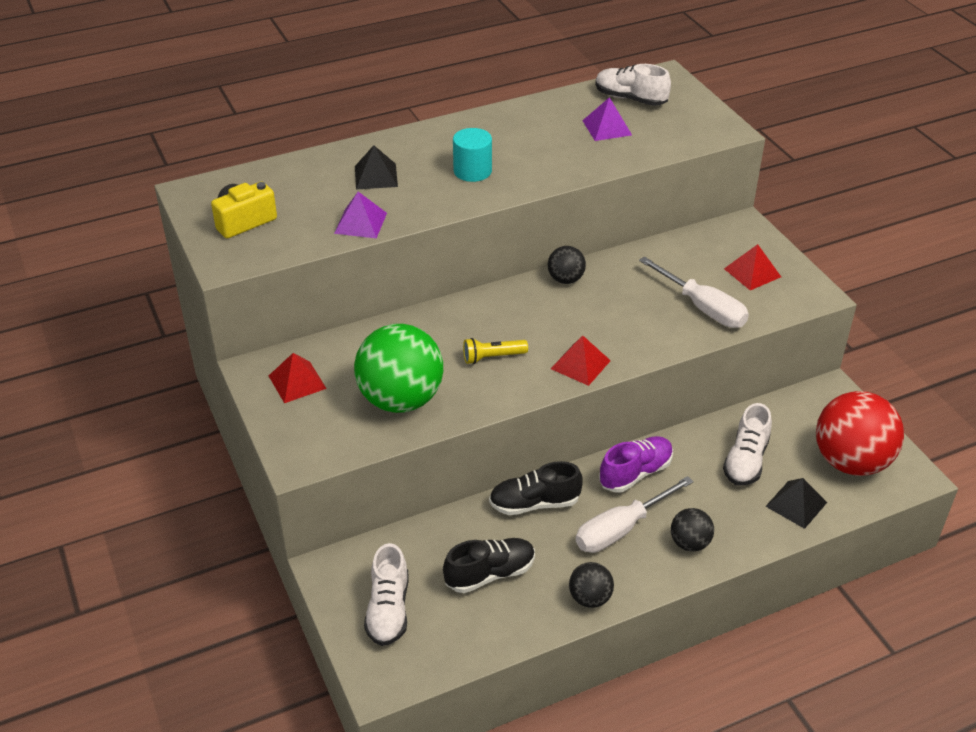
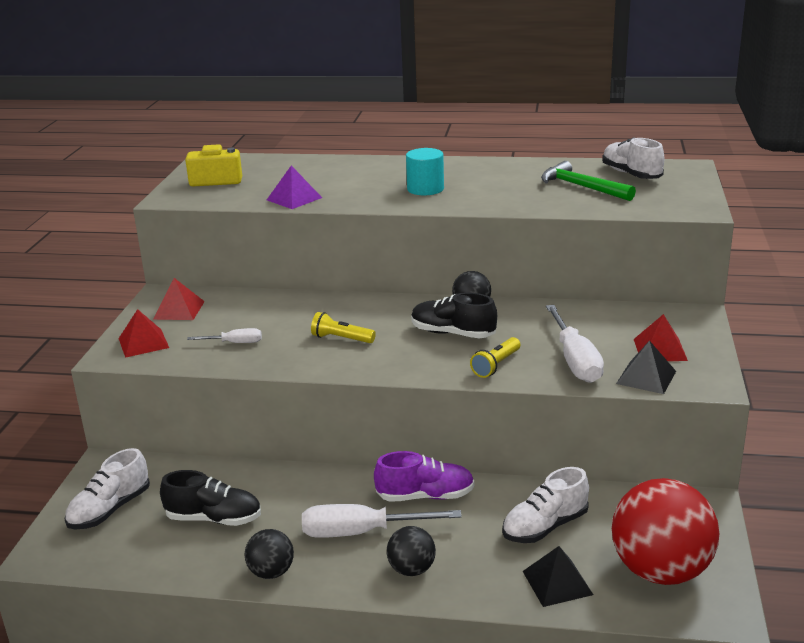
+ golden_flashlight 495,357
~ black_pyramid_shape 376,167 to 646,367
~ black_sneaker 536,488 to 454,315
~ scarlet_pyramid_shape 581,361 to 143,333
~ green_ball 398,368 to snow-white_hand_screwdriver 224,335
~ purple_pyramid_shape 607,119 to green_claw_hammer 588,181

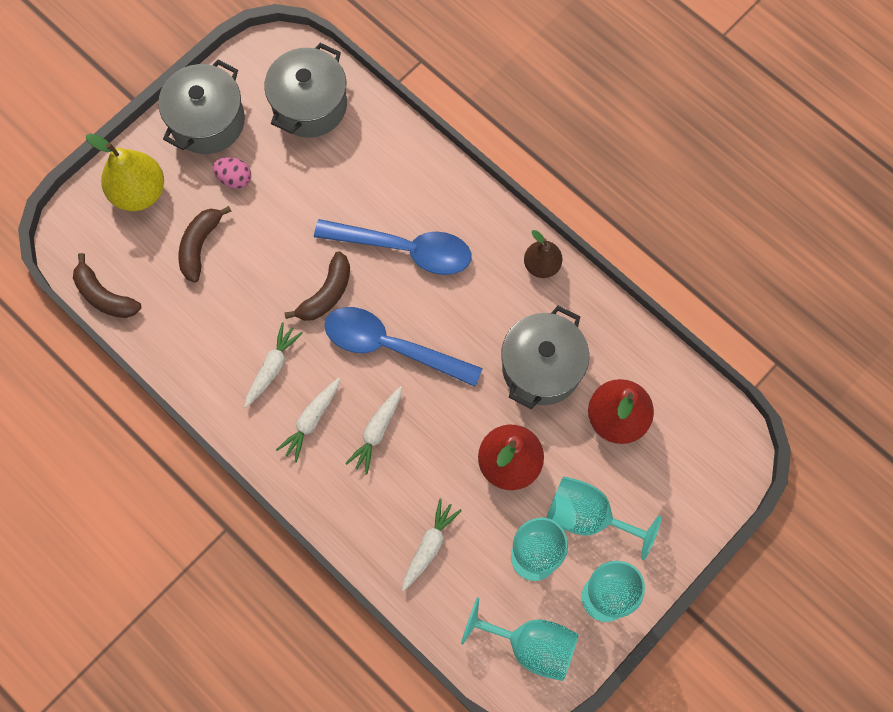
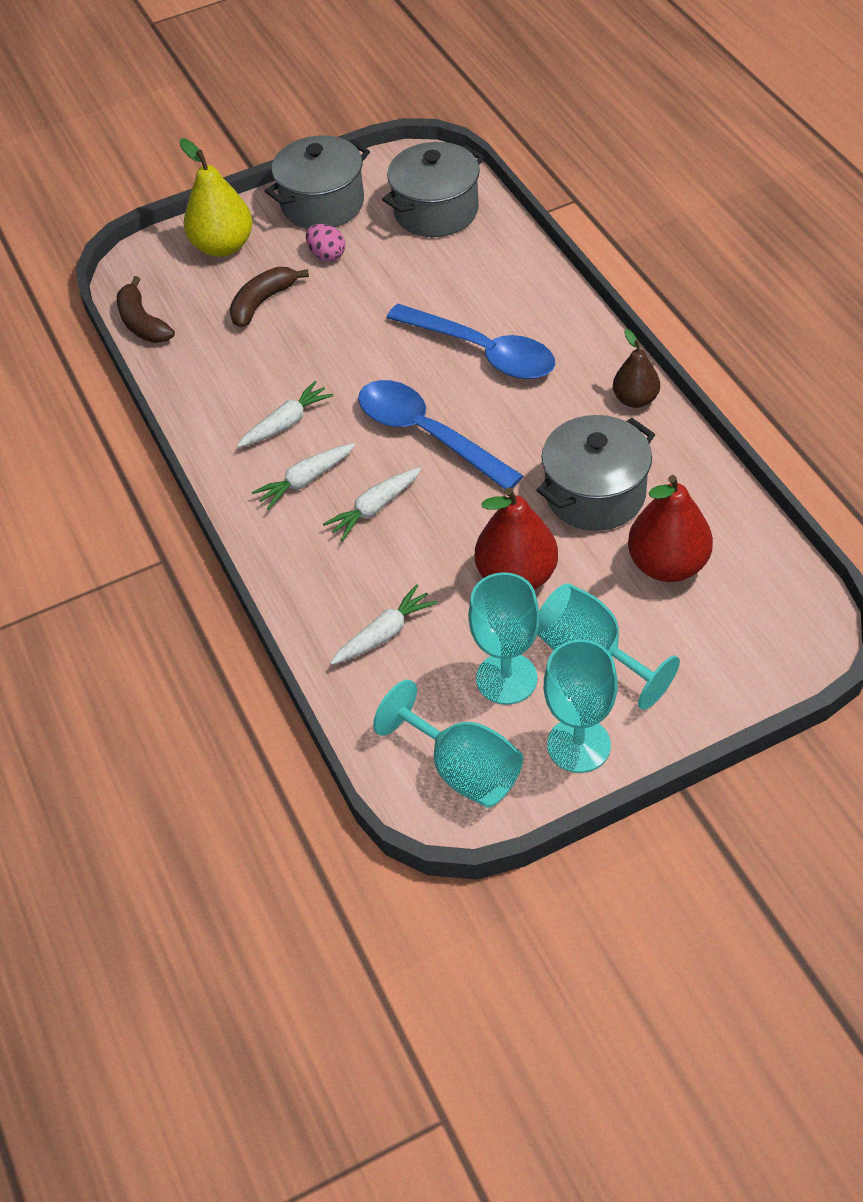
- brown_banana_fruit 317,286

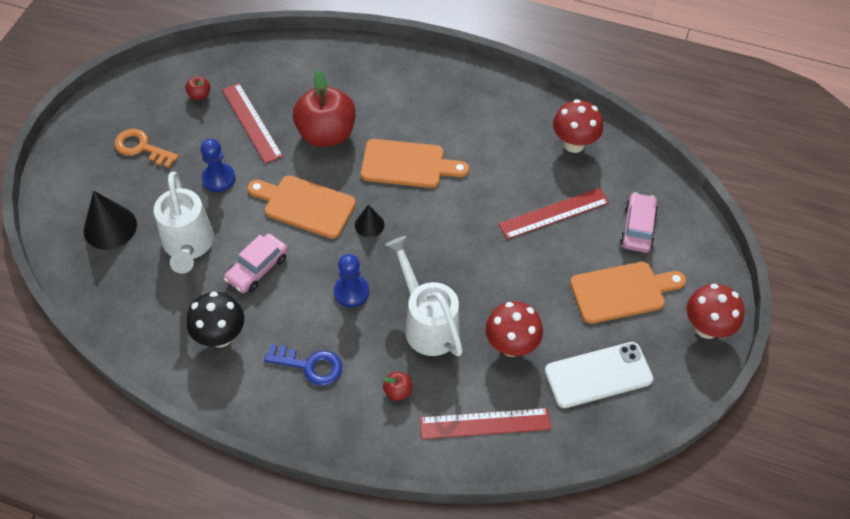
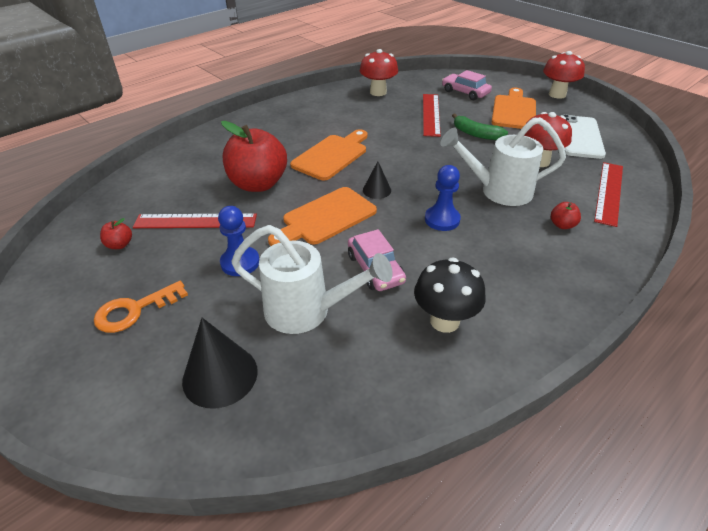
- cobalt_latchkey 303,365
+ green_banana_fruit 480,127

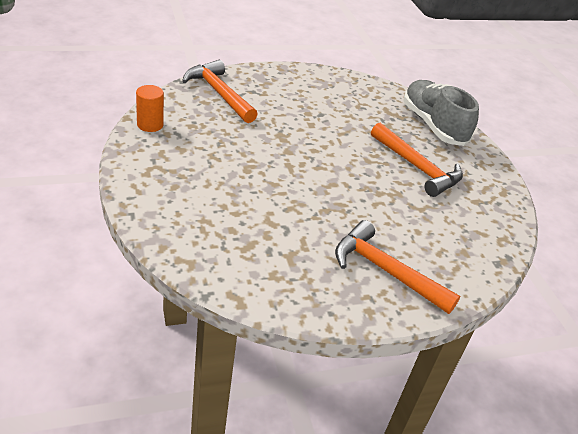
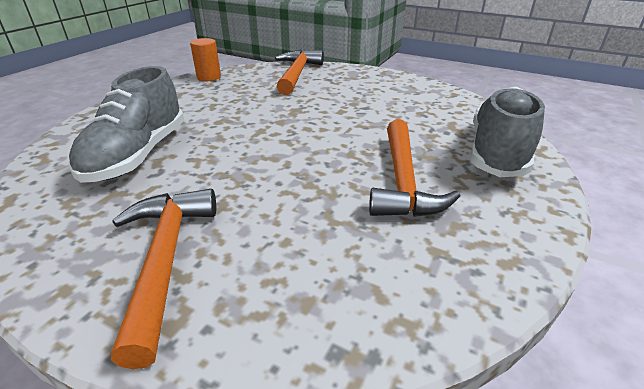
+ ash-grey_sneaker 126,124

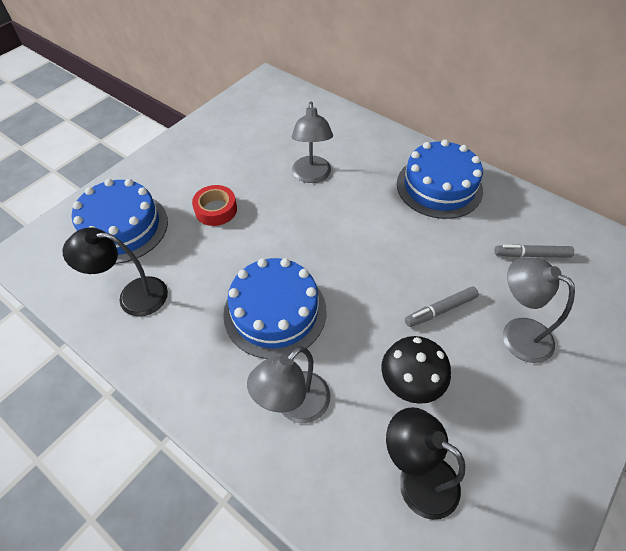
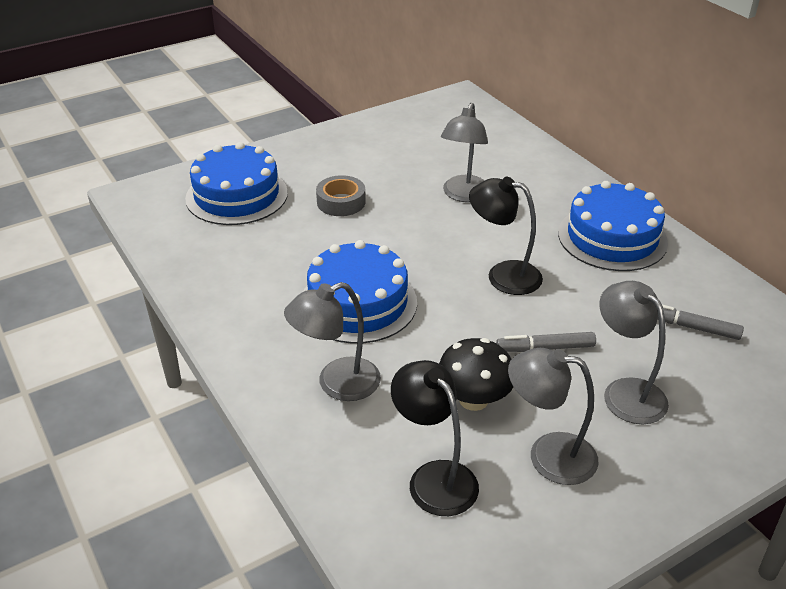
+ ash-grey_lamp 553,416
~ black_lamp 115,272 to 506,236
~ scarlet_sticky_tape 214,205 to ash-grey_sticky_tape 341,195

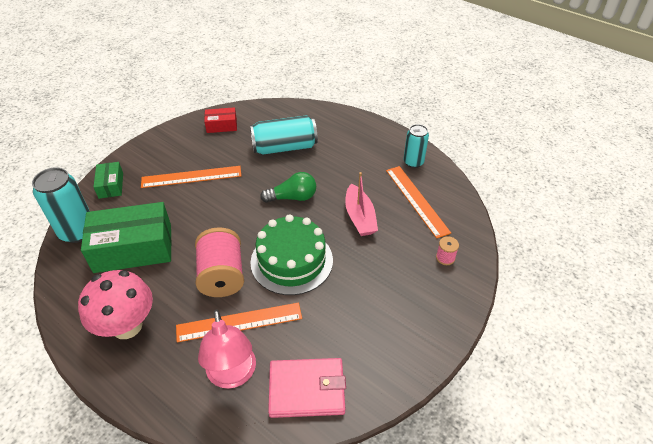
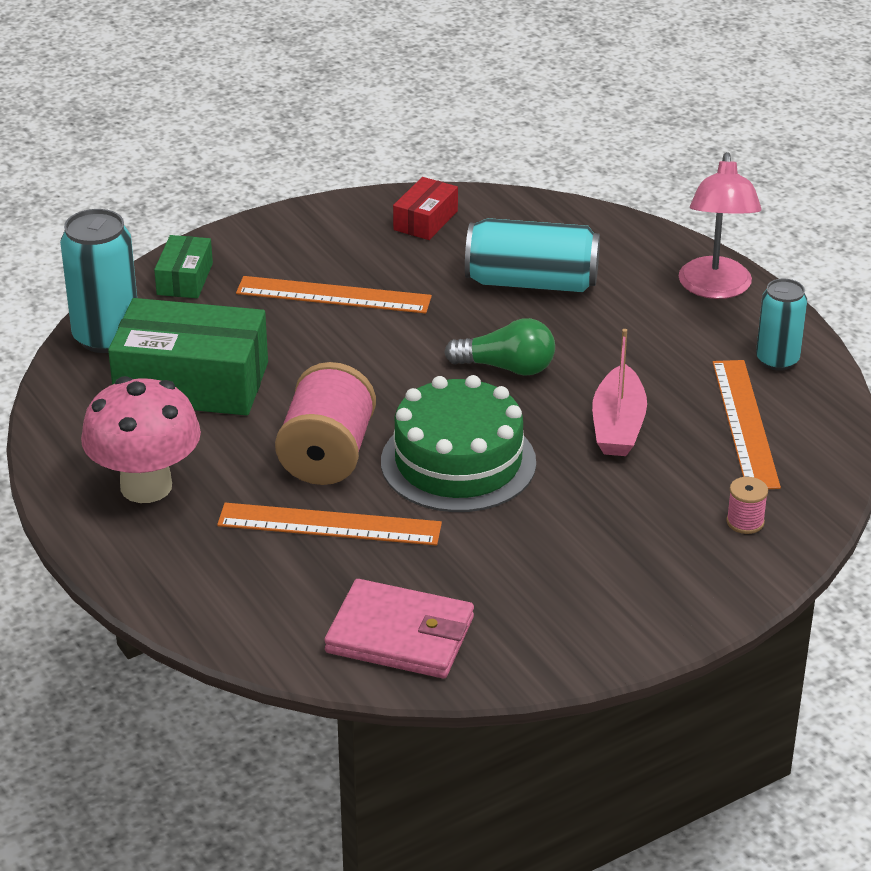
~ pink_lamp 227,349 to 720,225
~ scarlet_box 220,120 = 425,208 75 degrees counterclockwise

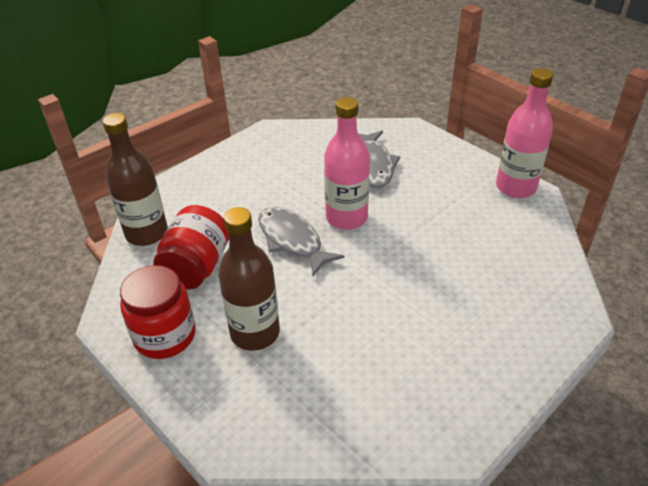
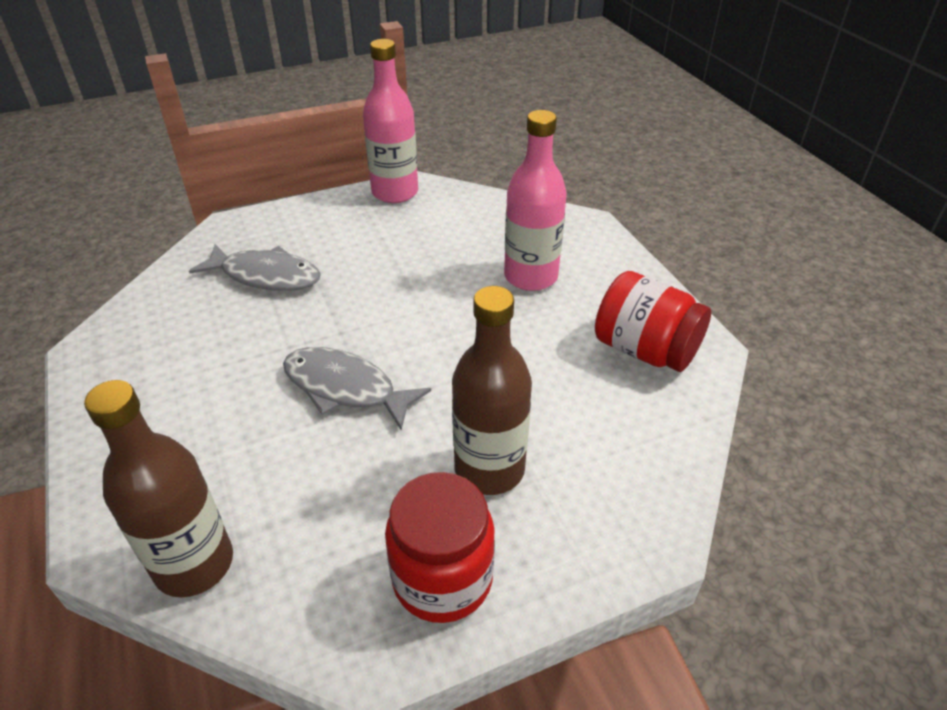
~ scarlet_jam_jar 191,247 to 653,321
~ pink_drink_bottle 347,163 to 535,200
~ ash-grey_fish_figure 301,241 = 357,388 45 degrees clockwise

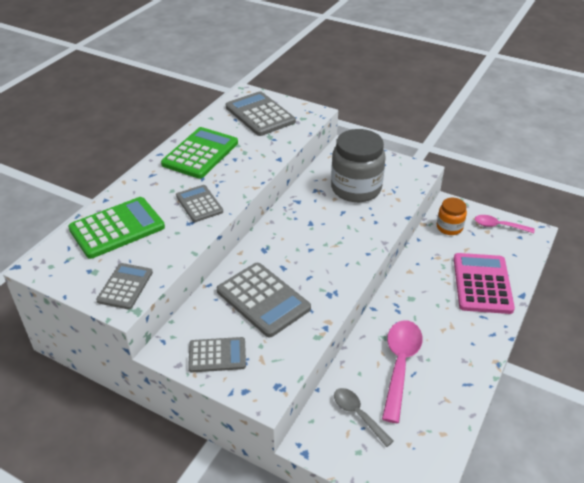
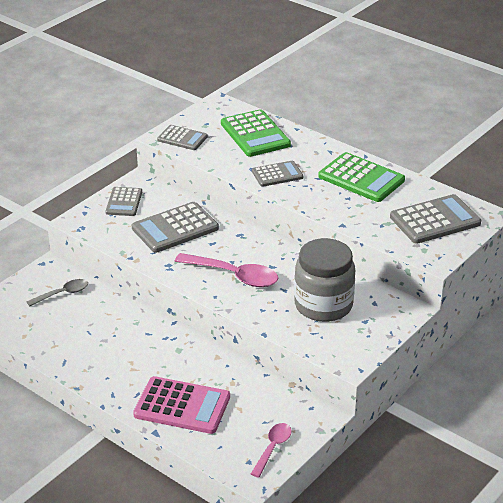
- orange-coloured_jam_jar 452,216
~ pink_spoon 402,371 to 226,270

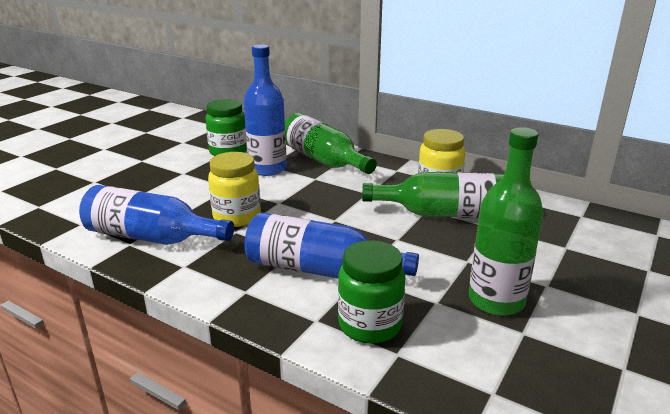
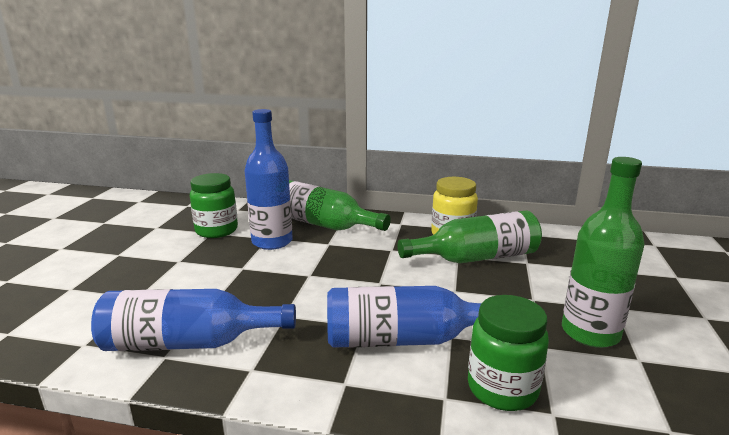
- golden_jam_jar 234,189

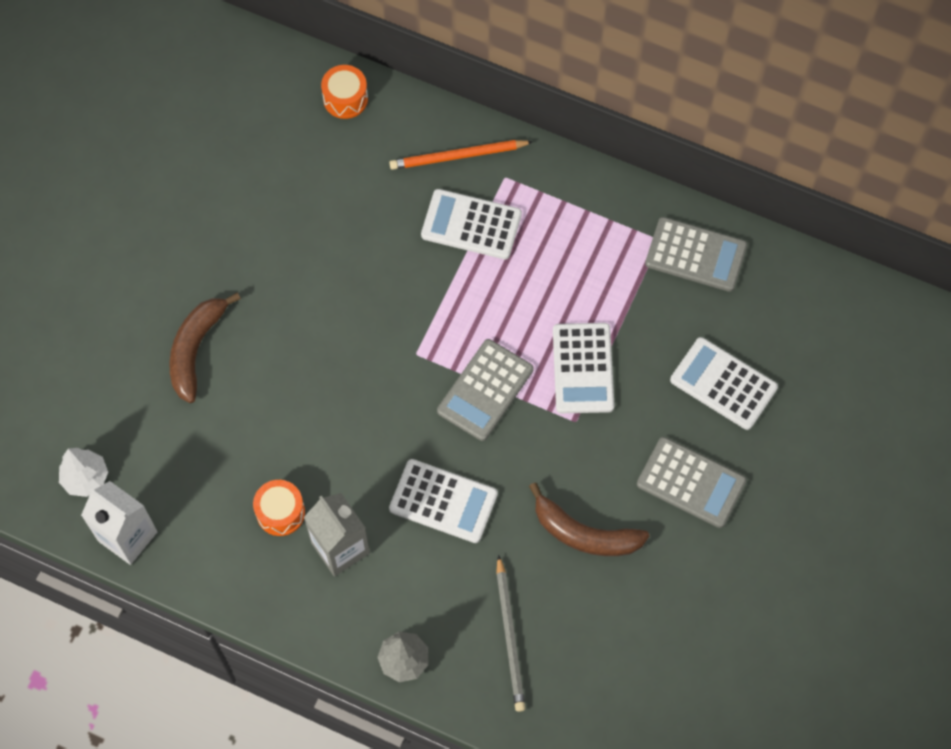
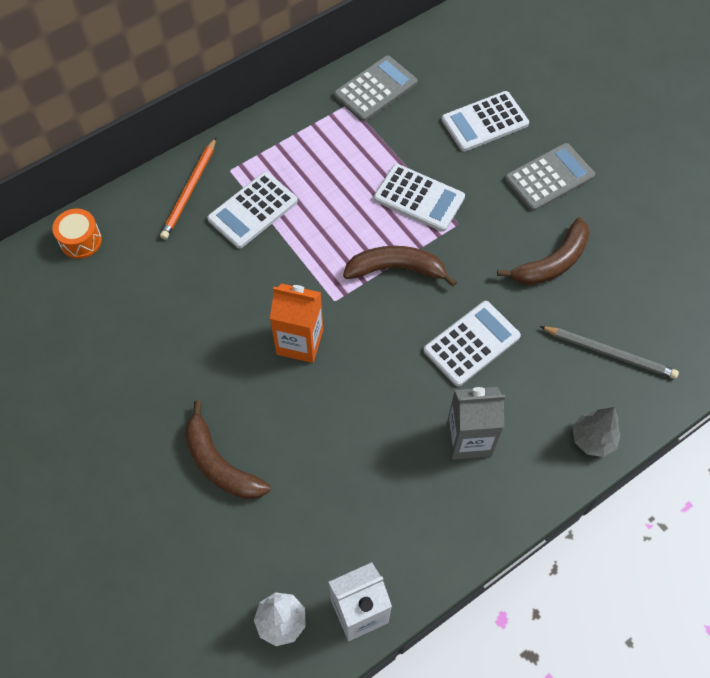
- orange-coloured_snare_drum 279,508
+ orange-coloured_juice_carton 296,323
~ ash-grey_adding_machine 485,390 to brown_banana_fruit 400,266

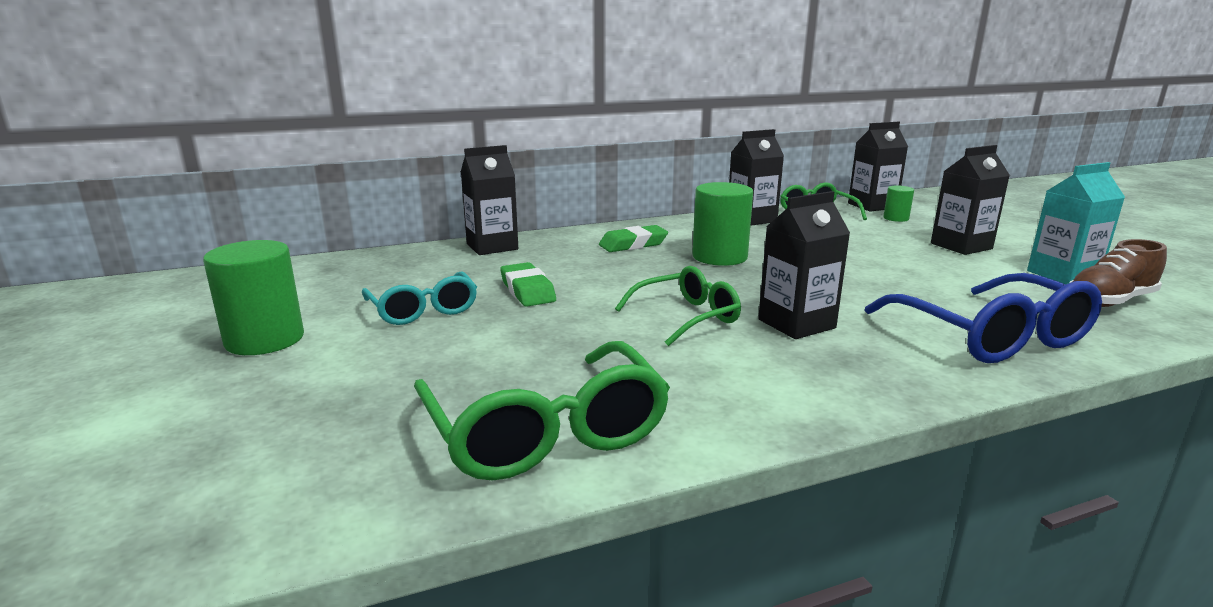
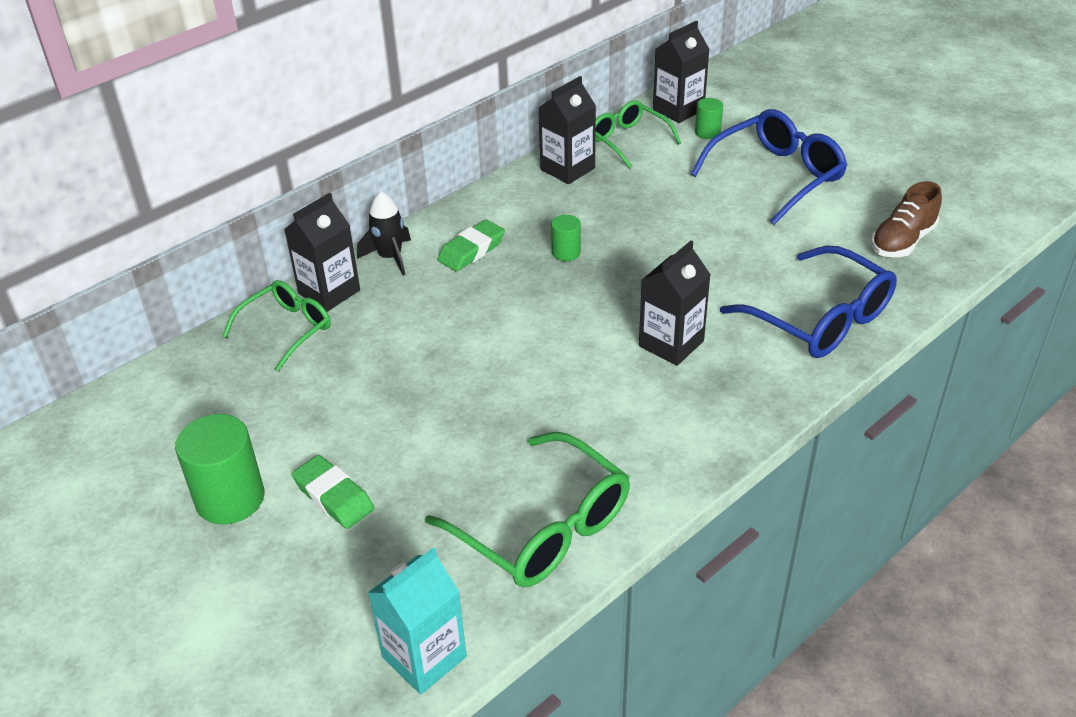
- teal_spectacles 419,298
+ black_rocket 384,233
~ green_pencil_eraser 528,284 to 333,492
~ green_spectacles 678,306 to 276,325
~ teal_juice_carton 1076,223 to 417,620
~ black_juice_carton 970,200 to cobalt_spectacles 769,167
~ green_cylinder 722,224 = 566,238 x0.52

